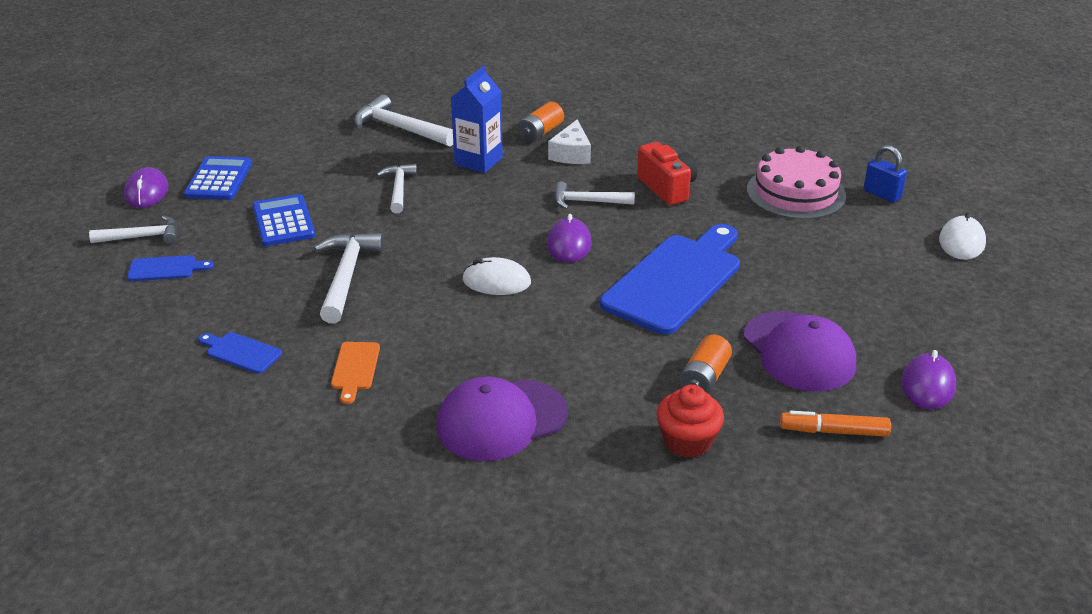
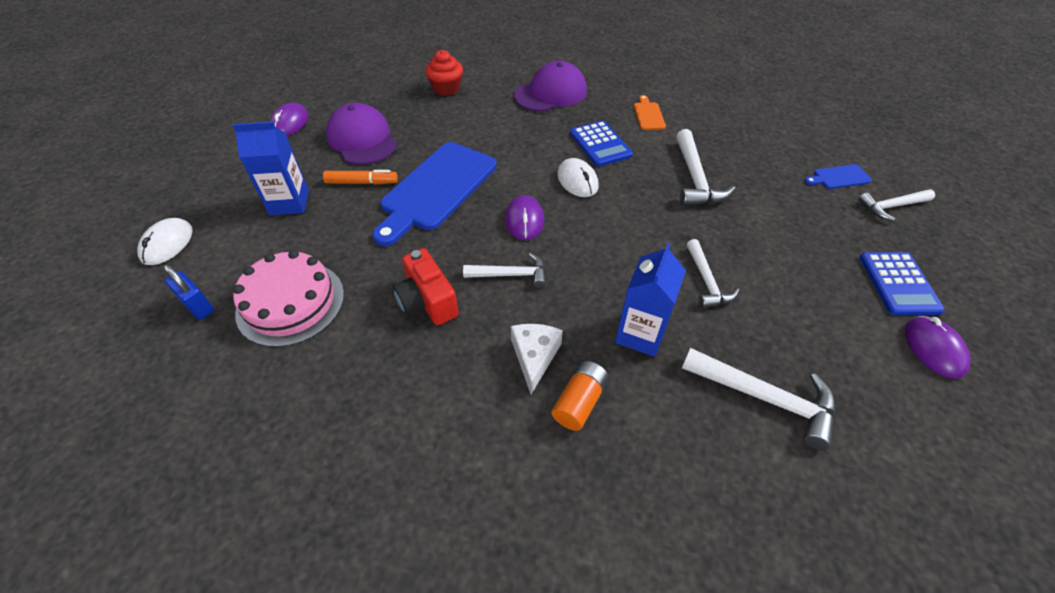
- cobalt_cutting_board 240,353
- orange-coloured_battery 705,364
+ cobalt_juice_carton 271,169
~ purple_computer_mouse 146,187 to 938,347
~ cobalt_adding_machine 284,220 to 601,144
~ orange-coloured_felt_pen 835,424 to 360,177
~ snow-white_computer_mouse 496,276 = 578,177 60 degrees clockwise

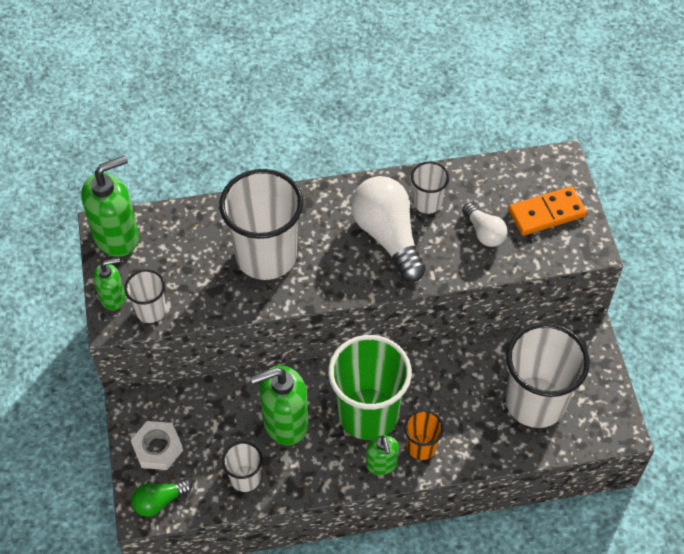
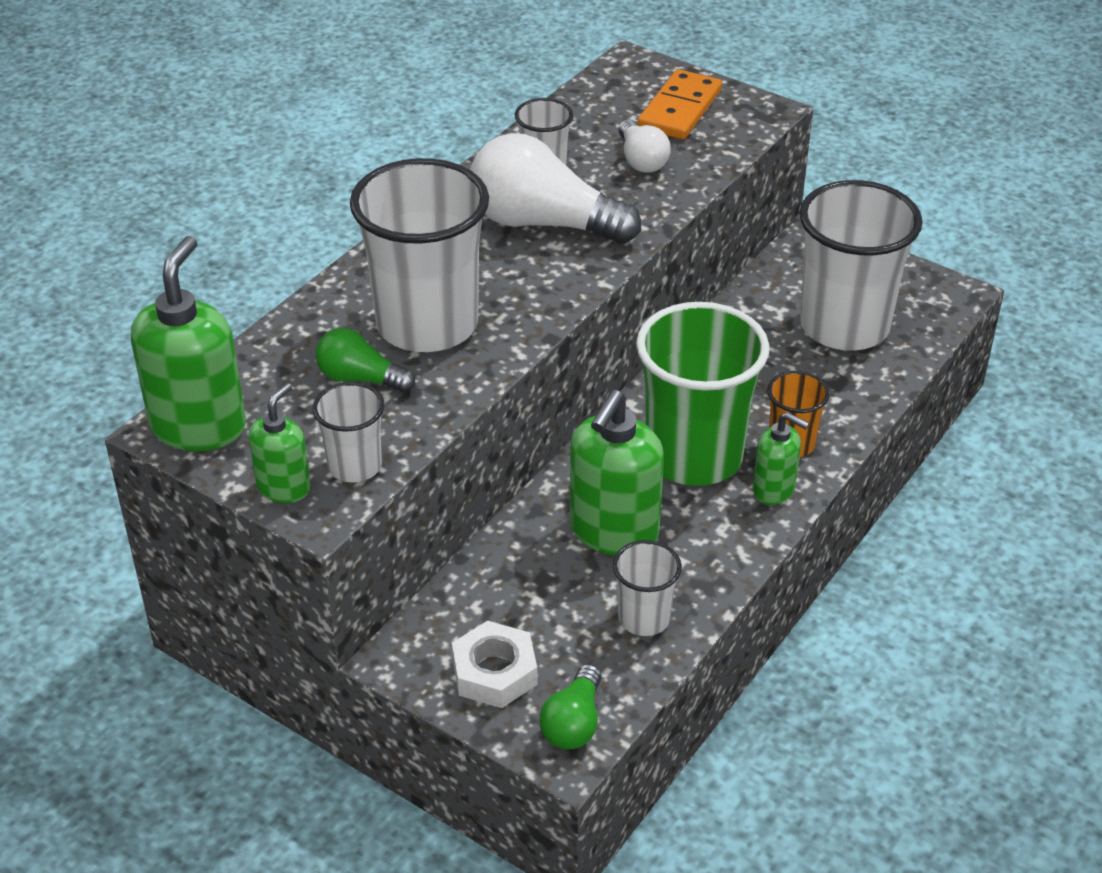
+ green_light_bulb 365,360
~ snow-white_light_bulb 484,225 = 644,146 60 degrees clockwise

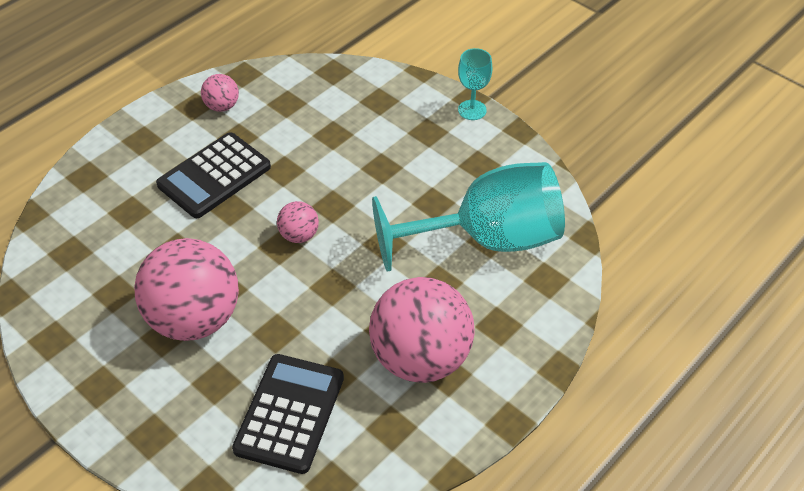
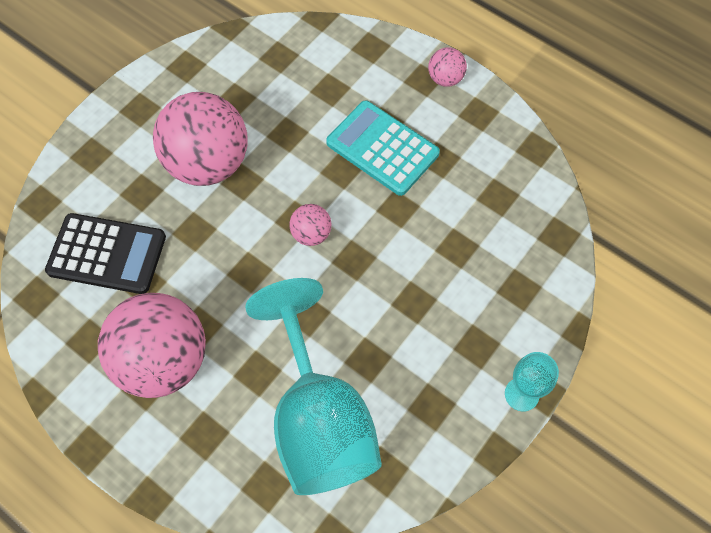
~ pink_ball 220,93 to 447,67
~ black_adding_machine 213,175 to teal_adding_machine 383,148

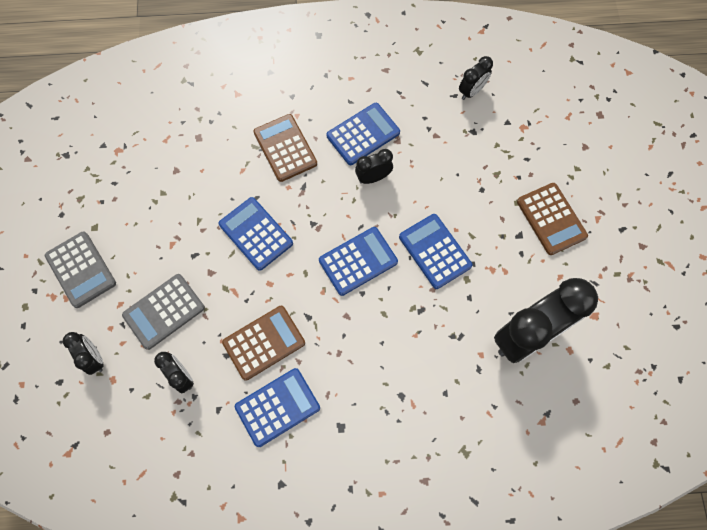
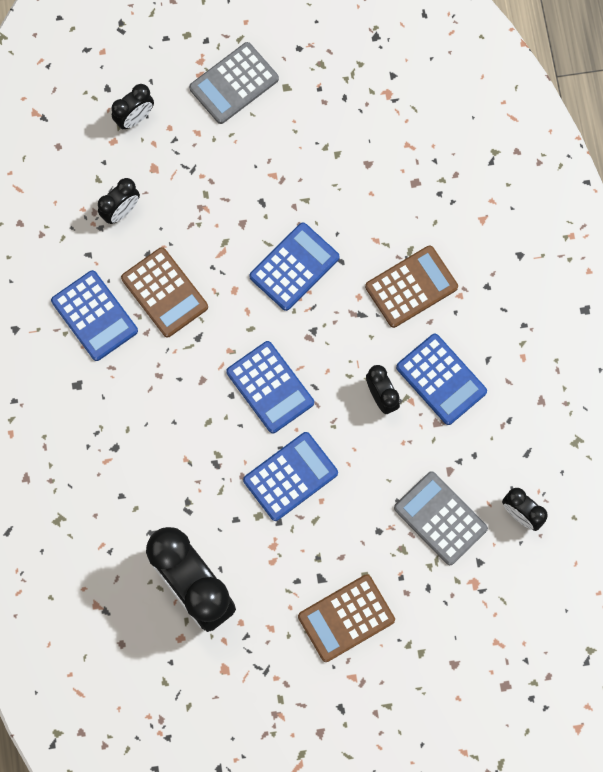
~ ash-grey_adding_machine 163,312 to 441,518

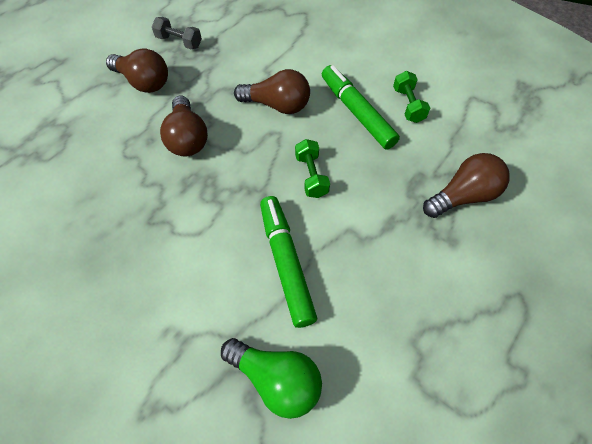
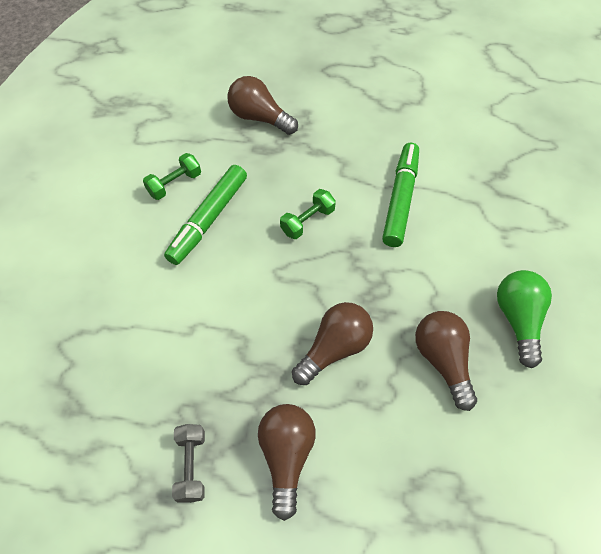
~ green_light_bulb 271,378 to 524,319
~ brown_light_bulb 272,91 to 446,361
~ green_felt_pen 288,262 = 400,195 150 degrees clockwise

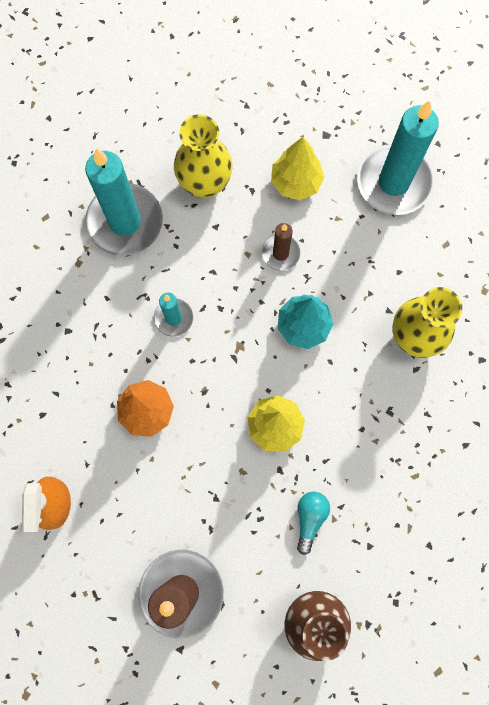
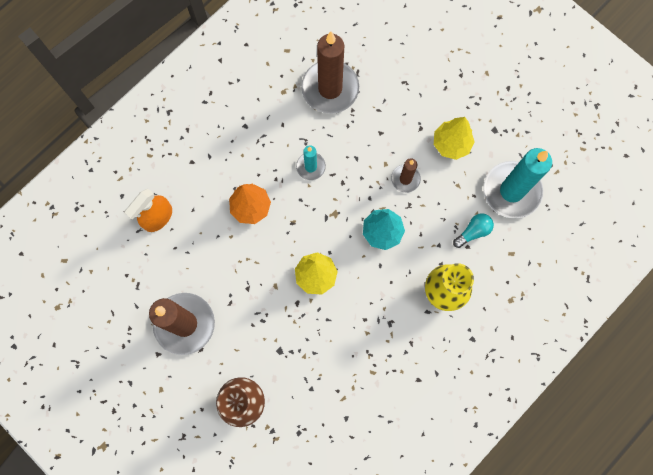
- golden_vase 203,156
~ teal_light_bulb 313,523 to 473,230
~ teal_pillar_candle 124,202 to brown_pillar_candle 330,73

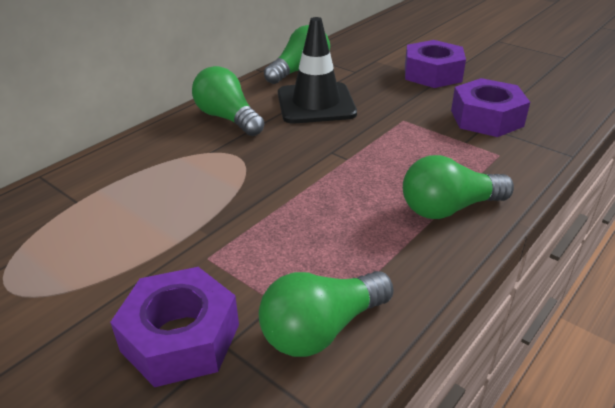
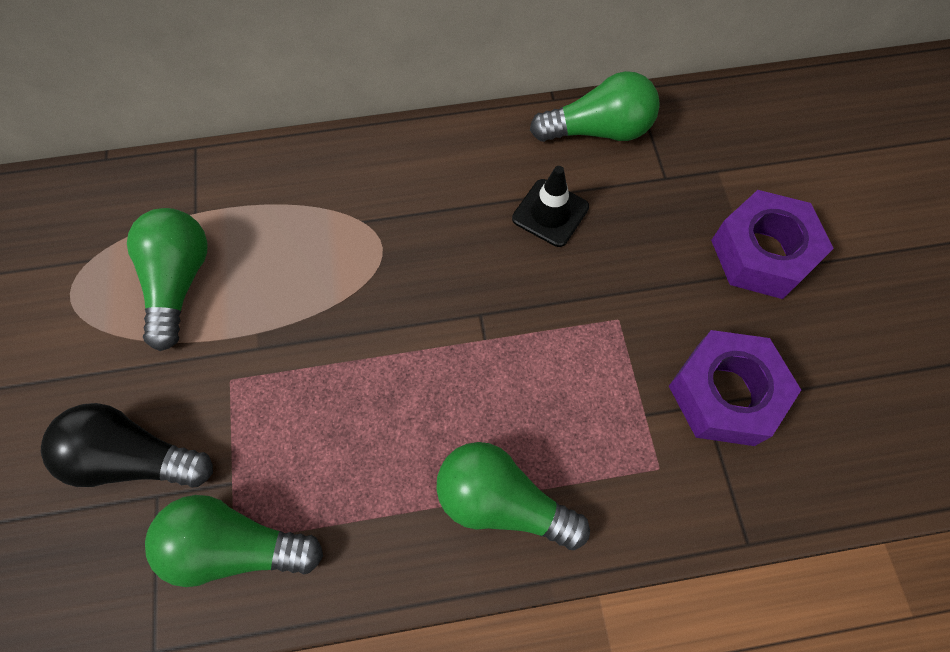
~ green_light_bulb 228,101 to 167,279
~ purple_hex_nut 174,327 to black_light_bulb 127,445
~ black_safety_cone 317,70 = 550,206 x0.58

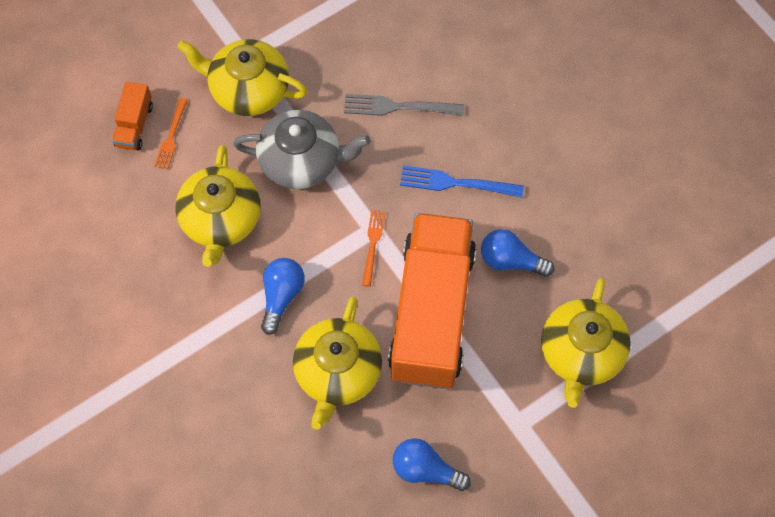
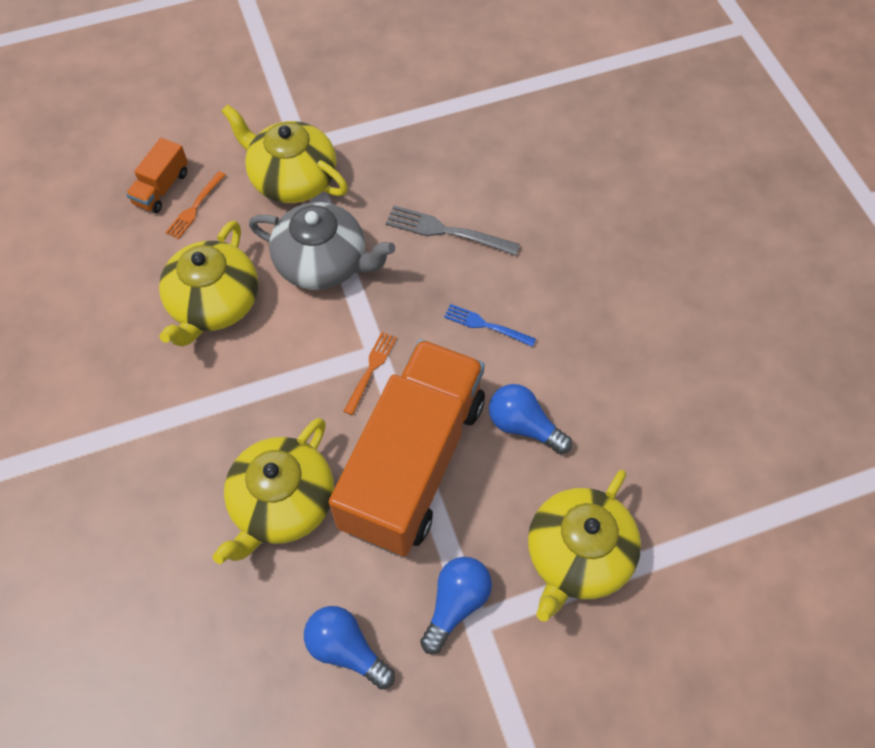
~ cobalt_light_bulb 283,296 to 456,605
~ cobalt_dinner_fork 462,181 = 490,325 x0.66

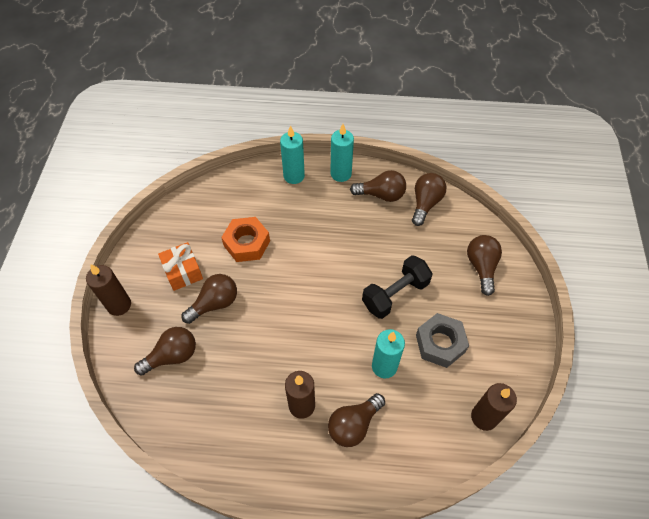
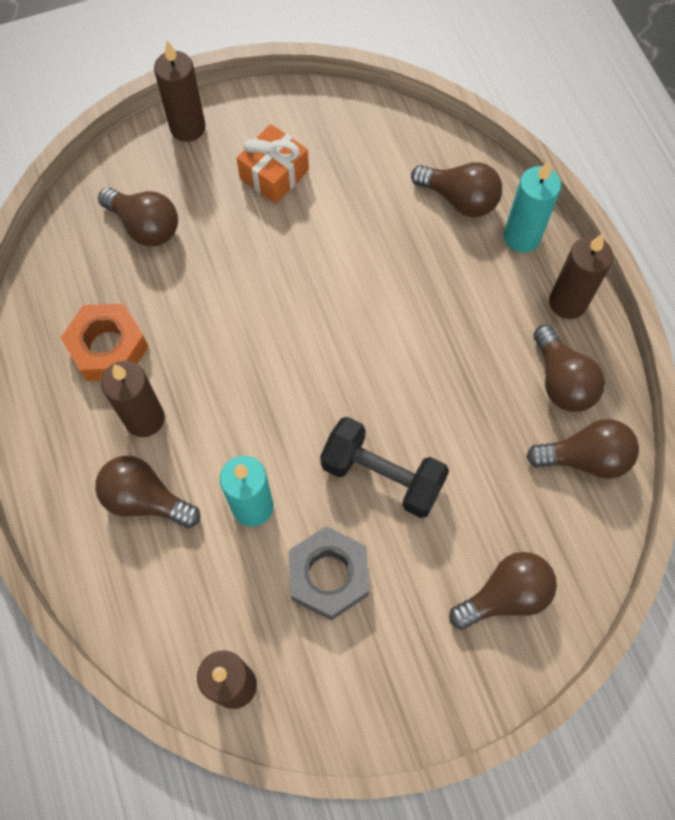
~ brown_light_bulb 209,299 to 456,189
~ orange-coloured_hex_nut 245,239 to 105,342
~ teal_pillar_candle 342,153 to brown_pillar_candle 581,276

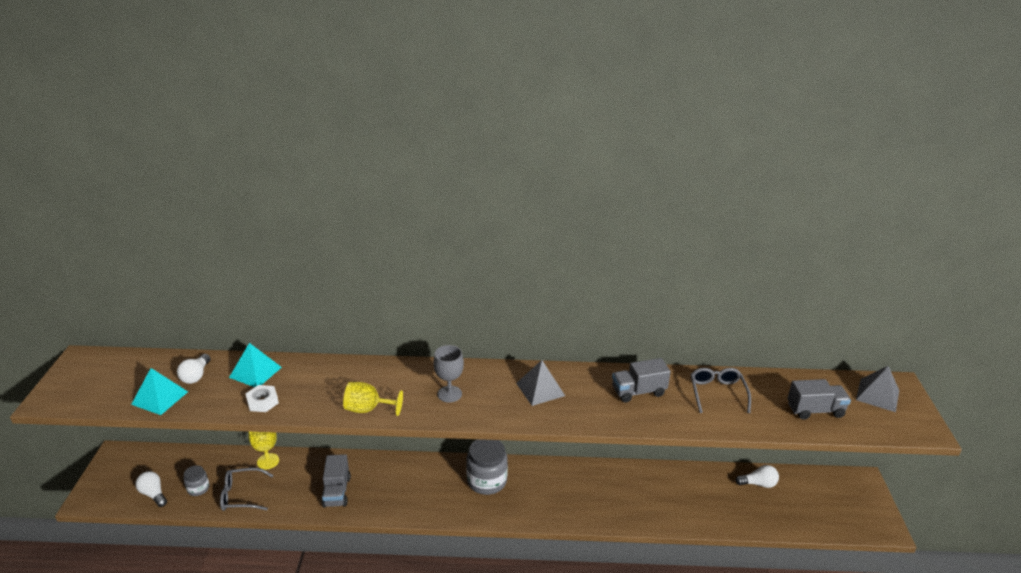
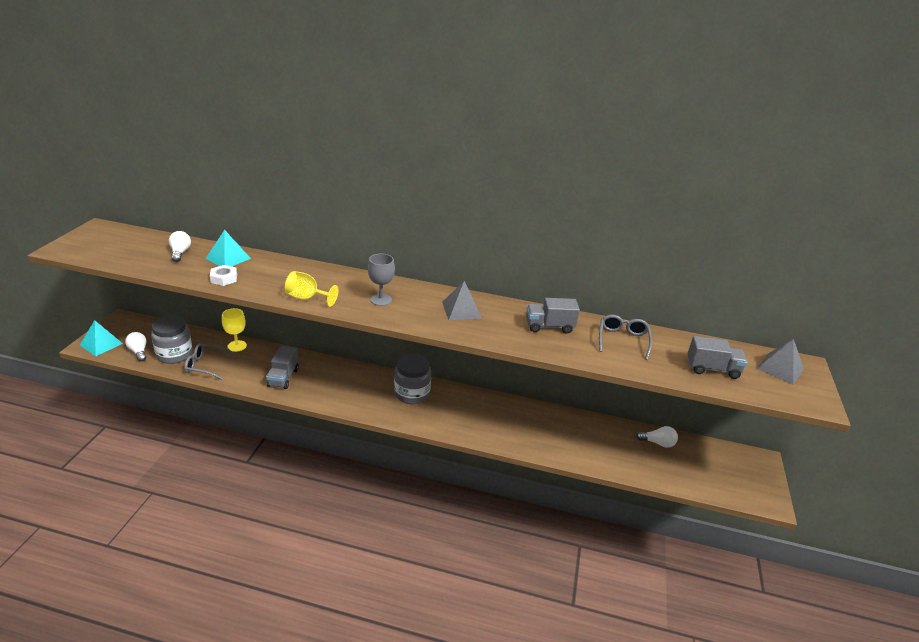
~ teal_pyramid_shape 159,391 to 101,338
~ snow-white_light_bulb 194,369 = 180,246 150 degrees clockwise
~ ash-grey_jam_jar 196,480 = 172,340 x1.90

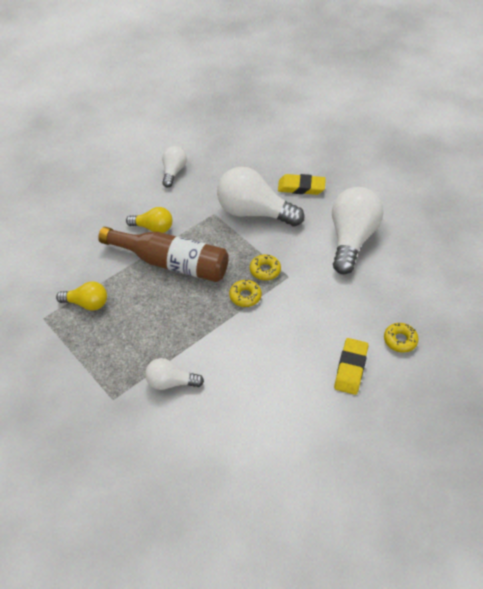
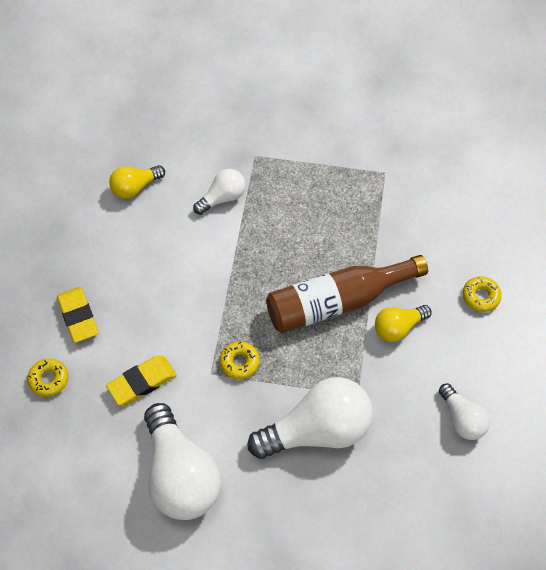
~ golden_light_bulb 81,296 to 137,182
~ golden_glazed_donut 245,293 to 482,294
~ golden_pencil_eraser 302,184 to 141,380

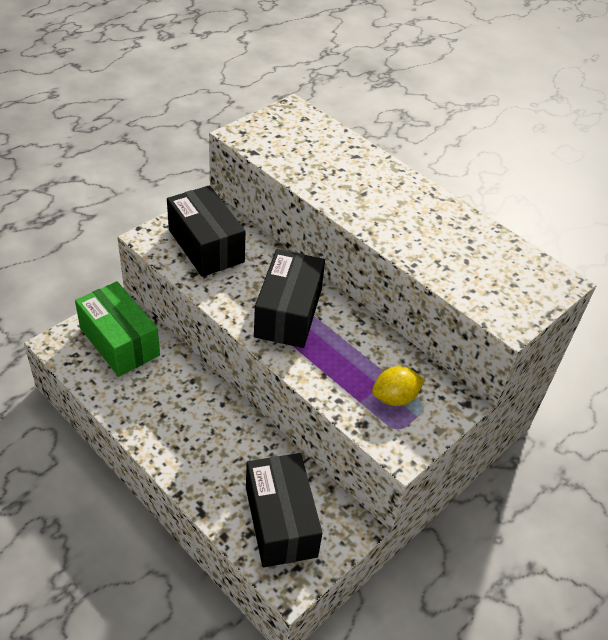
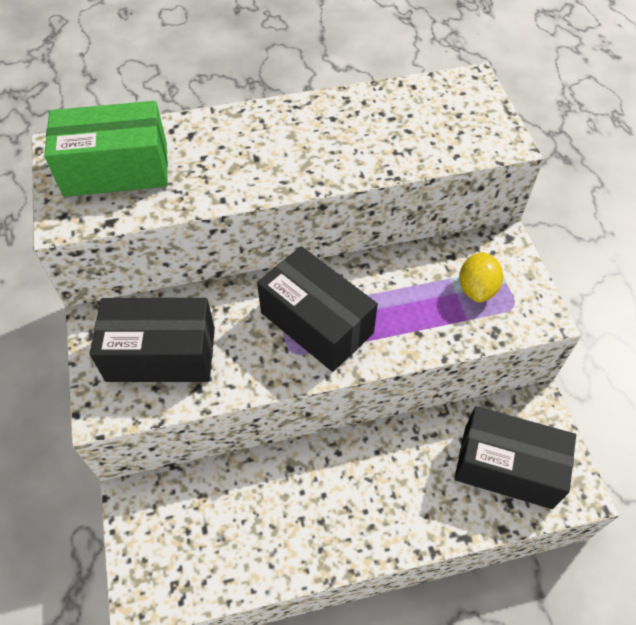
~ green_box 117,328 to 106,149

